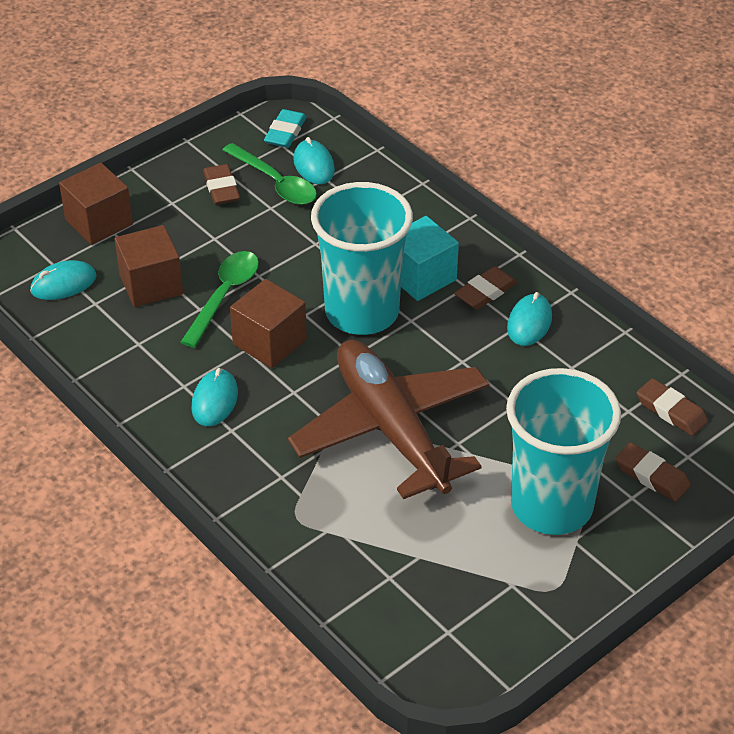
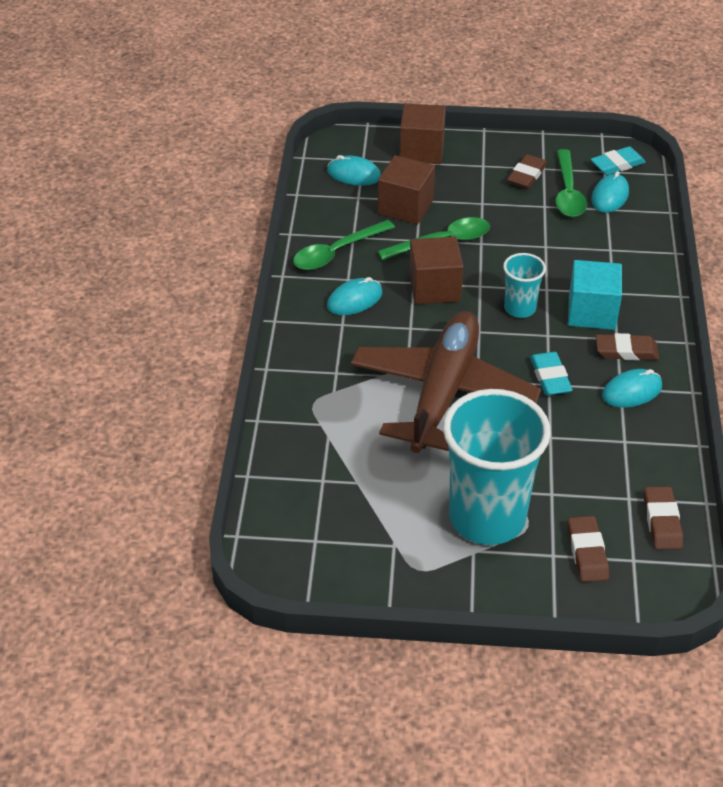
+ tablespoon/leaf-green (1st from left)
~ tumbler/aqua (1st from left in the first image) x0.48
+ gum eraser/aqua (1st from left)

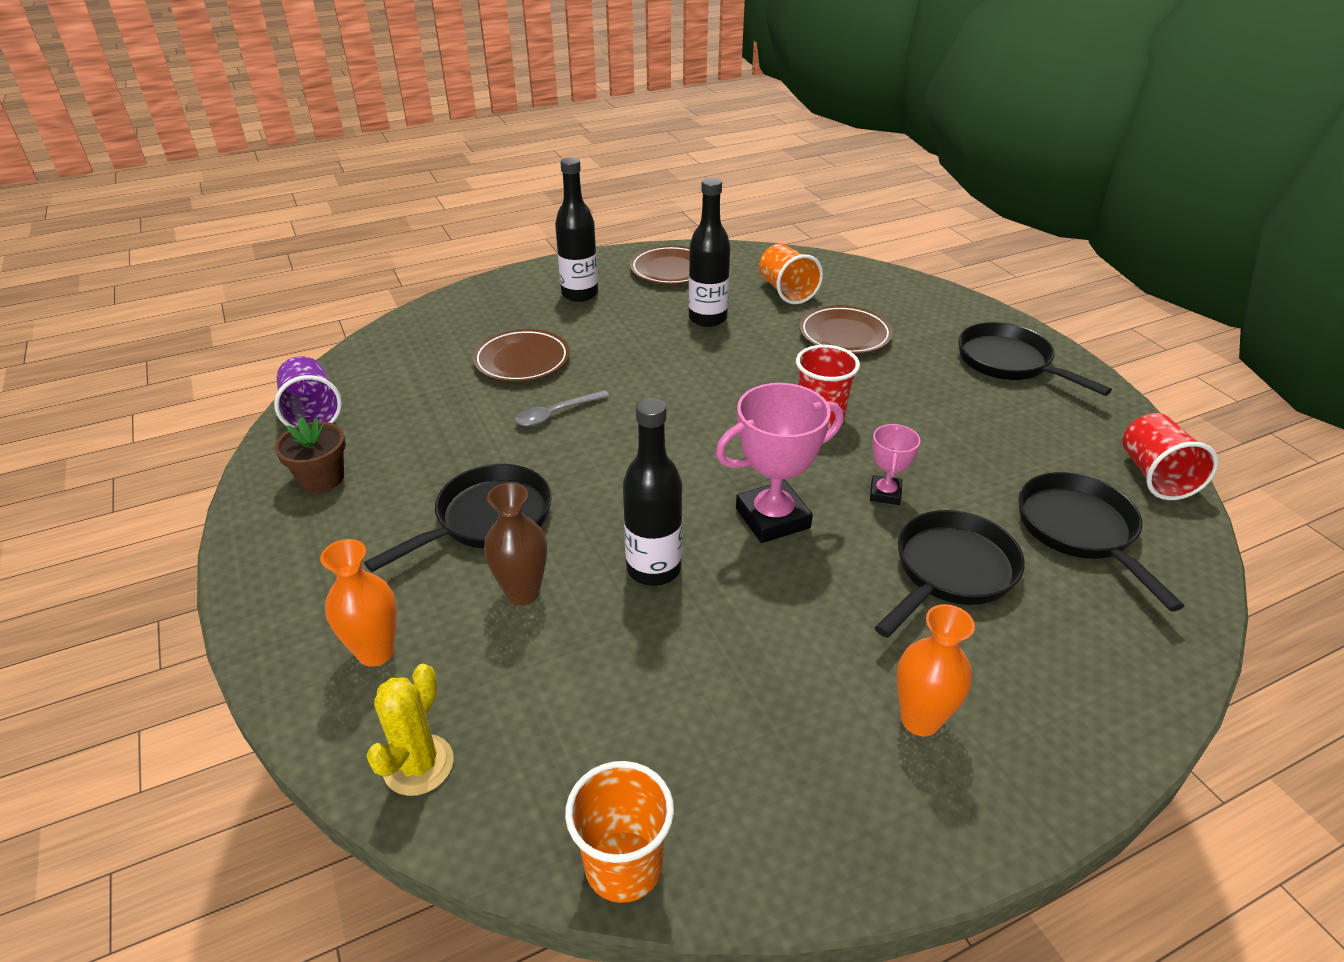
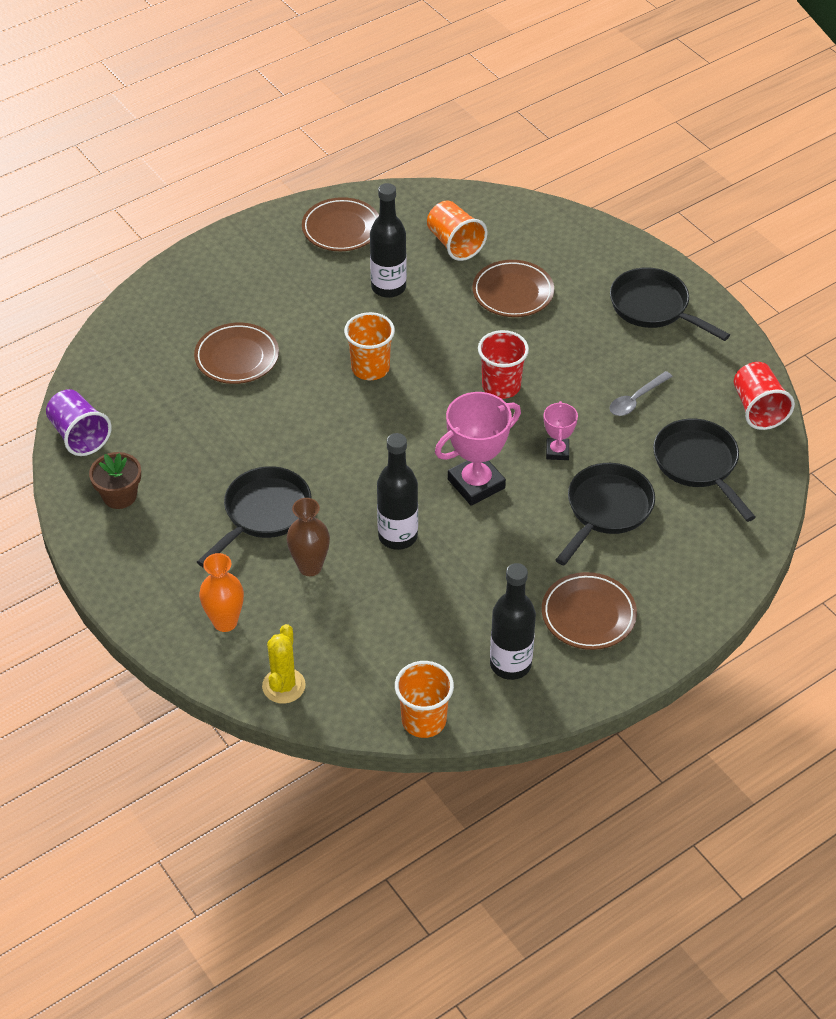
+ tumbler/orange-coloured (1st from left)
~ drink bottle/jet-black (1st from left in the first image) to drink bottle/jet-black (3rd from left)
~ tall vase/orange-coloured (2nd from left) to plate/dark brown (4th from left)
~ tablespoon/ash-grey

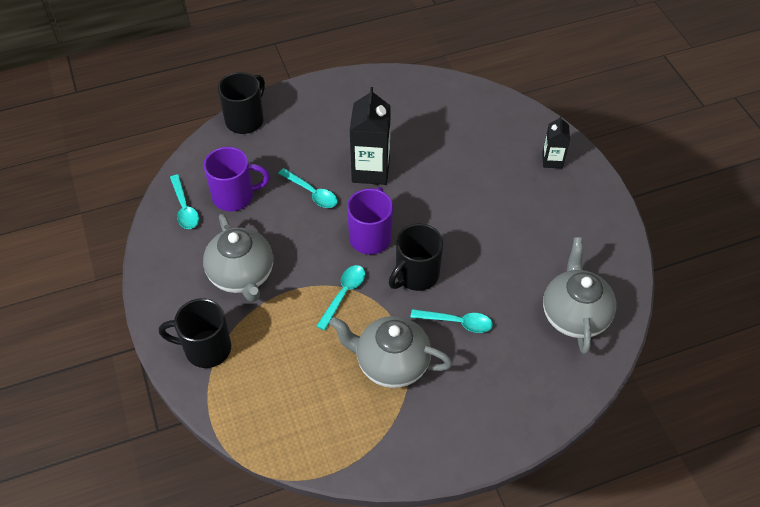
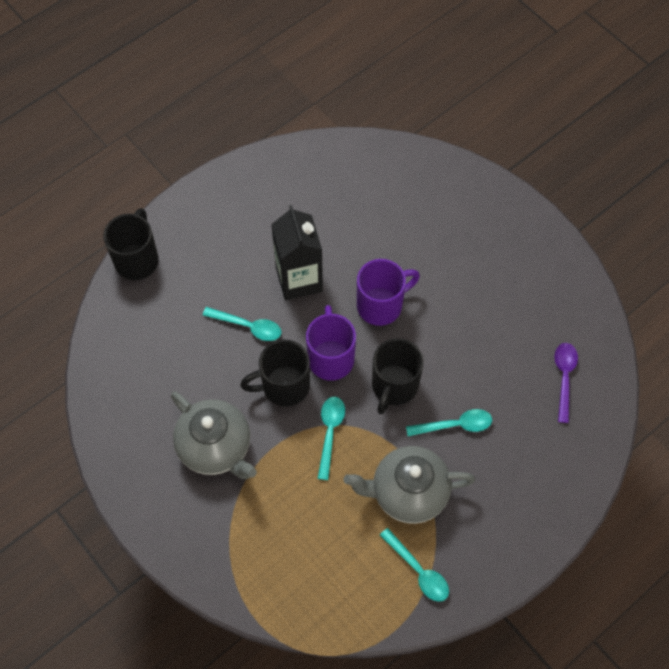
~ tea mug/jet-black (1st from left in the first image) to tea mug/jet-black (2nd from left)
~ tea mug/royal purple (1st from left in the first image) to tea mug/royal purple (2nd from left)
~ tablespoon/aqua (1st from left in the first image) to tablespoon/aqua (3rd from left)
~ tea pot/ash-grey (3rd from left) to tablespoon/royal purple
- carton/jet-black (2nd from left)

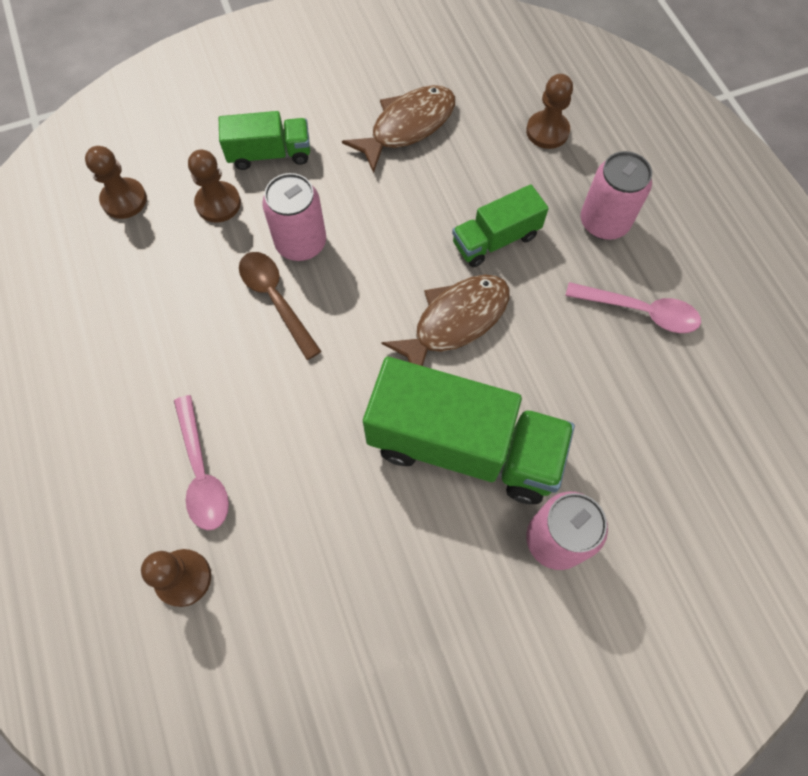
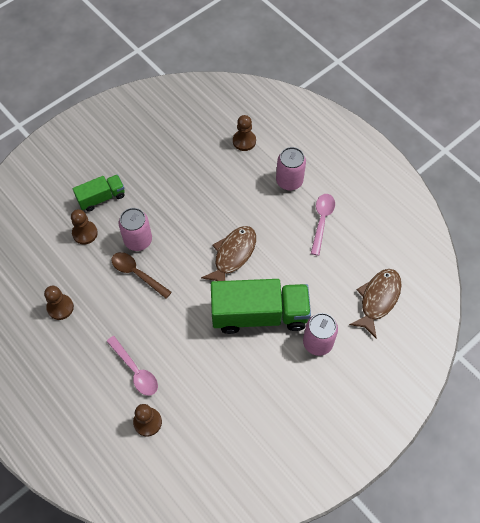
~ game pawn/dark brown (1st from left)
~ tablespoon/rosy (2nd from left) 75 degrees counterclockwise
~ fish figure/dark brown (1st from left in the first image) to fish figure/dark brown (2nd from left)
- toy truck/leaf-green (3rd from left)

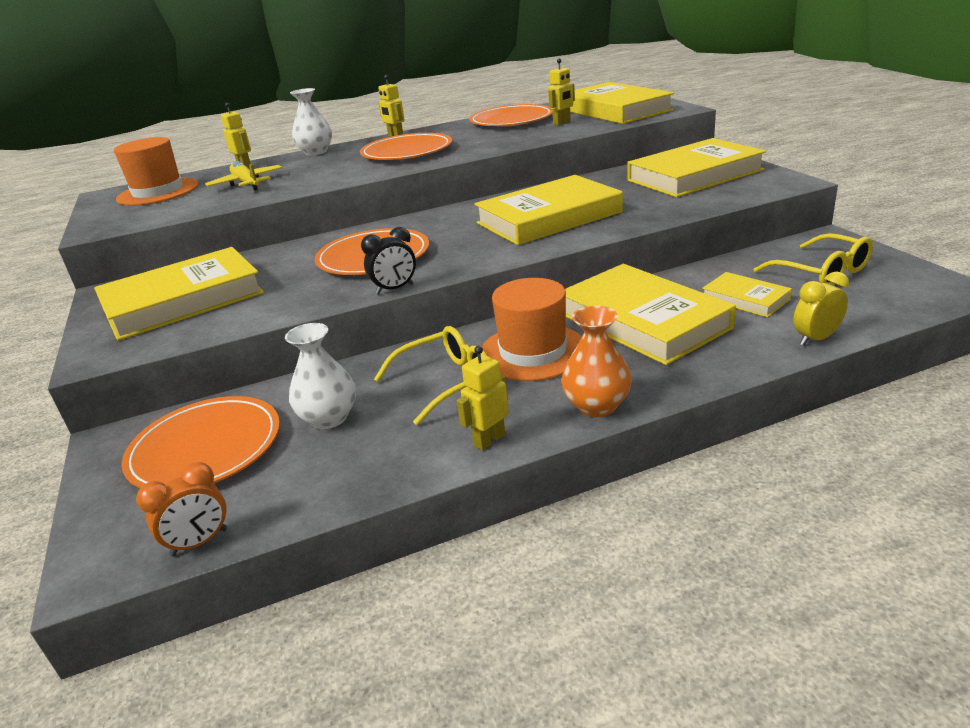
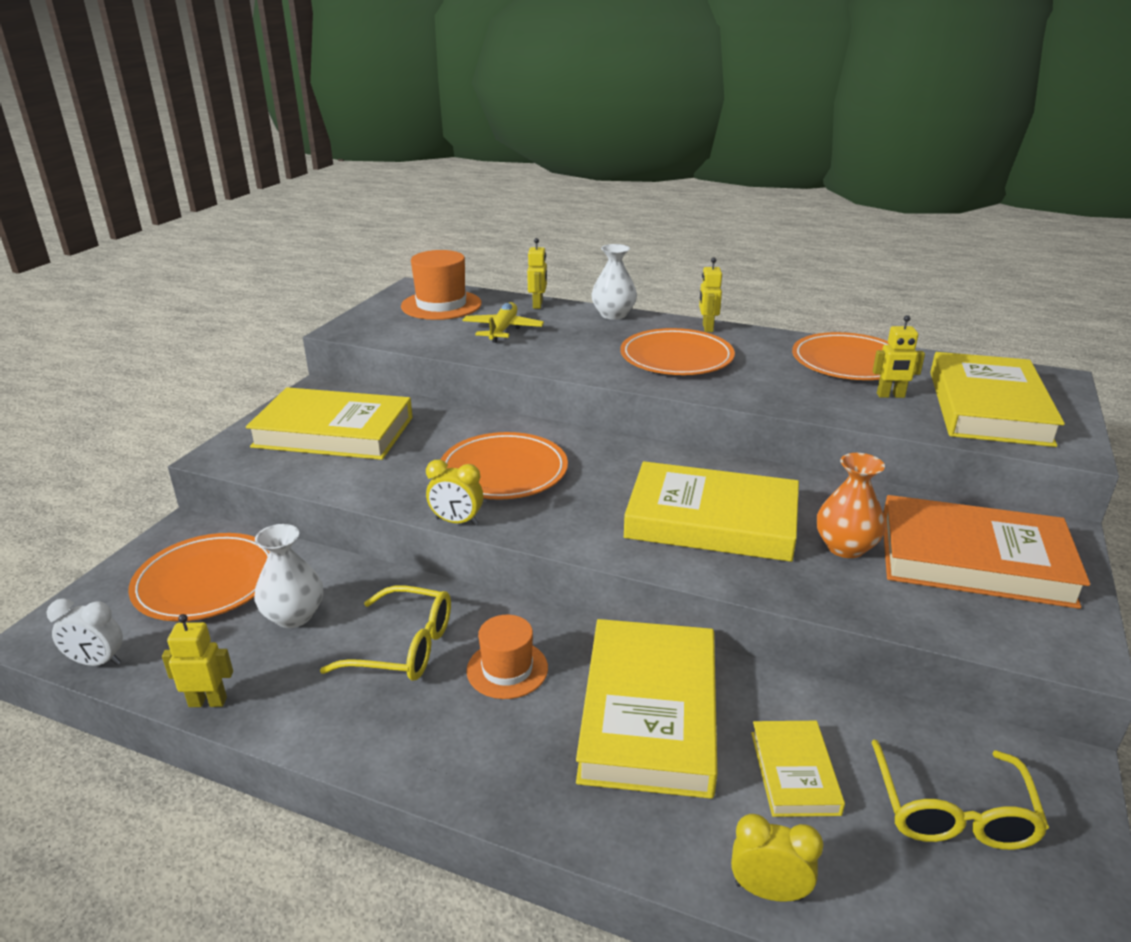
~ alarm clock/orange-coloured to alarm clock/pure white
~ robot/bright yellow (3rd from left in the first image) to robot/bright yellow (1st from left)
~ alarm clock/jet-black to alarm clock/bright yellow (1st from left)
~ hat/orange-coloured (2nd from left) x0.63
~ tall vase/orange-coloured
~ hardcover/bright yellow (5th from left) to hardcover/orange-coloured

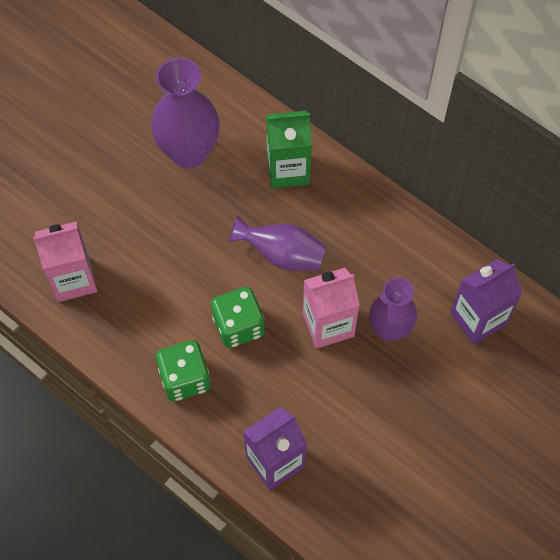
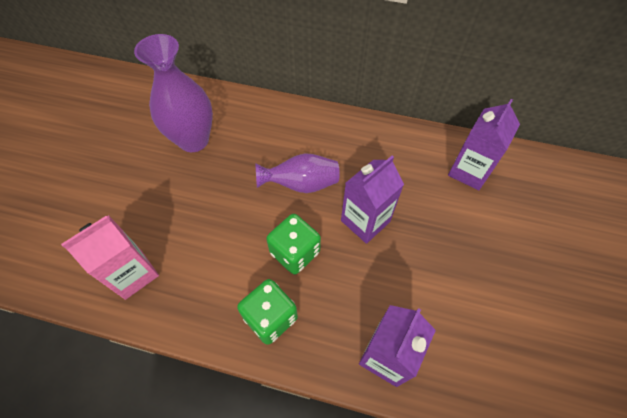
~ carton/rosy (2nd from left) to carton/royal purple (1st from left)
- carton/leaf-green
- tall vase/royal purple (3rd from left)

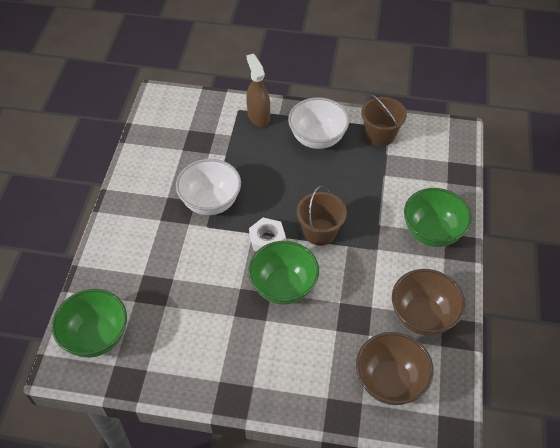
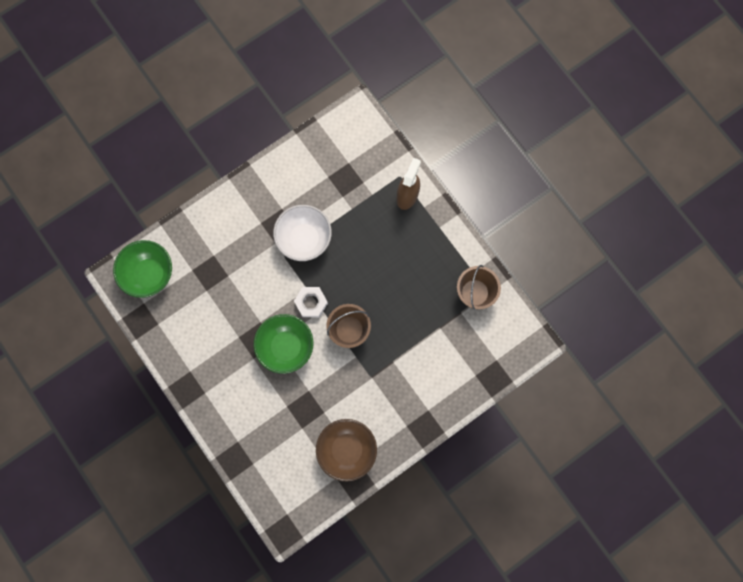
- deep dish/pure white (2nd from left)
- deep dish/dark brown (1st from left)
- deep dish/leaf-green (3rd from left)

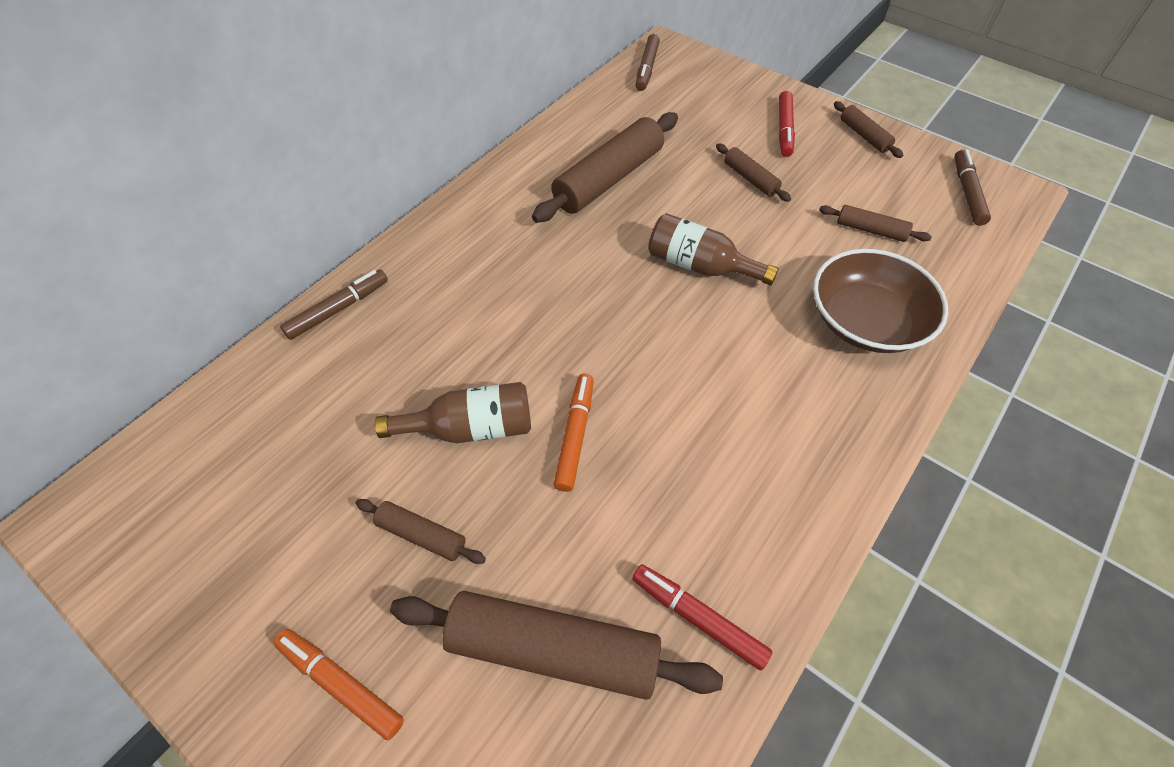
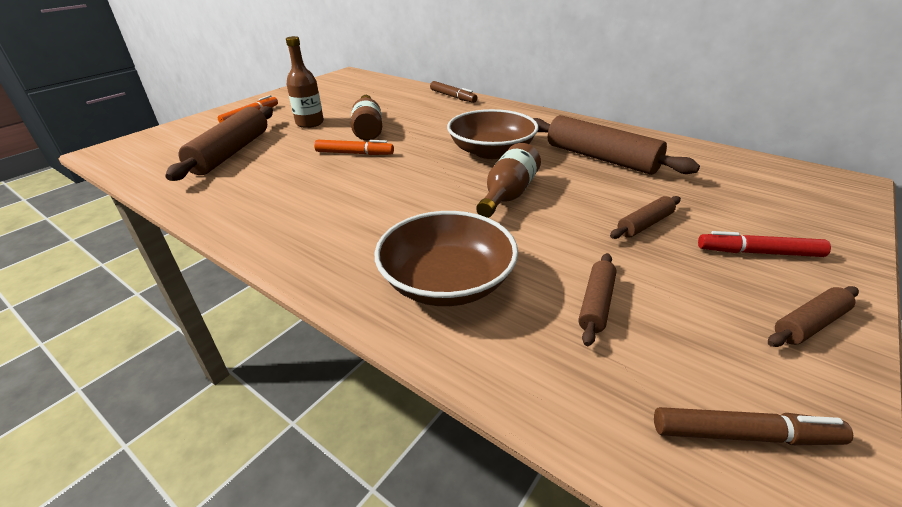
~ dough roller/dark brown (1st from left) to drink bottle/dark brown (1st from left)
+ deep dish/dark brown (2nd from left)
- felt pen/red (1st from left)
- felt pen/dark brown (2nd from left)

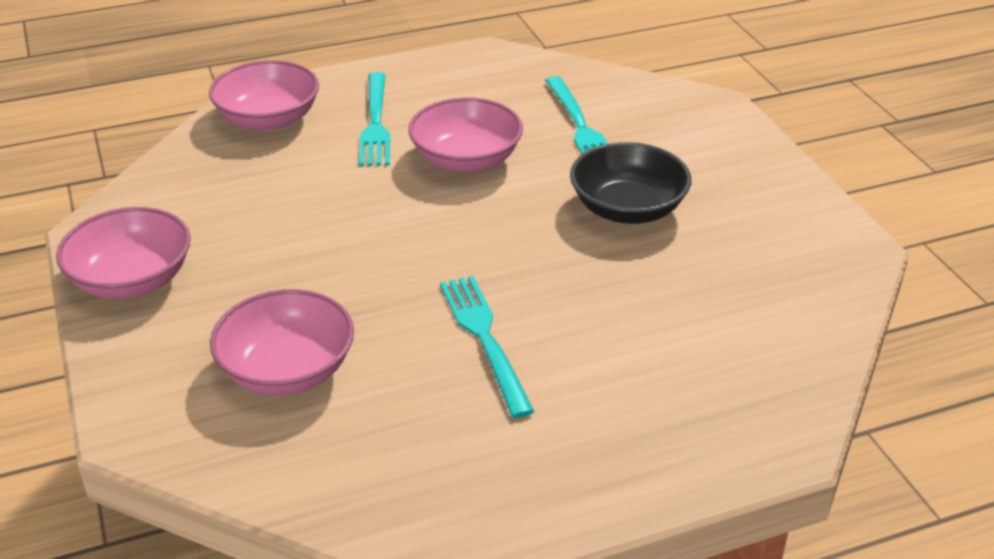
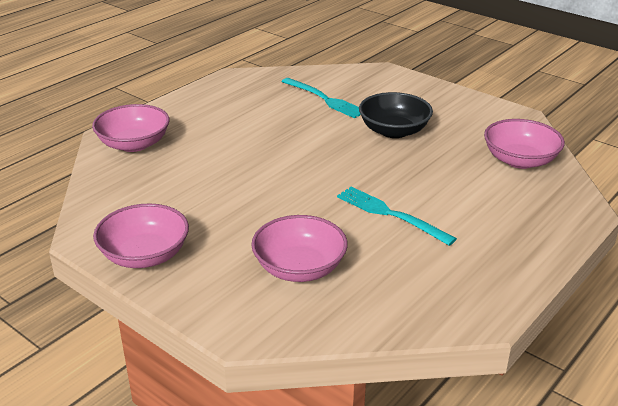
~ deep dish/rosy (4th from left)
- fork/aqua (1st from left)

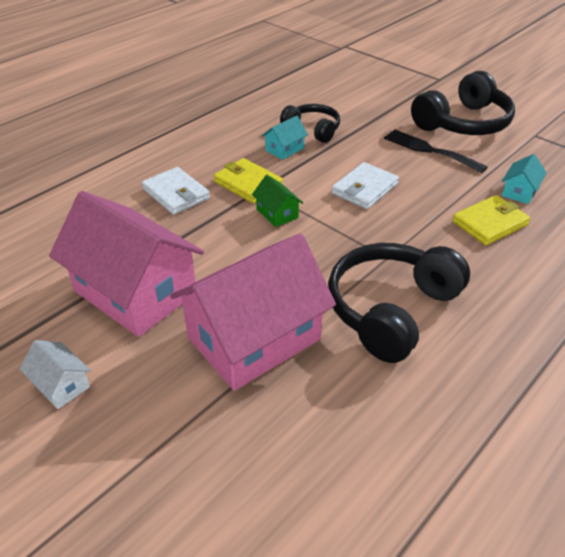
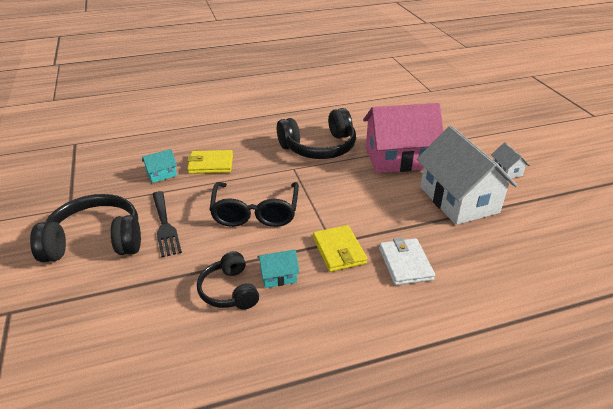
~ card wallet/pure white (2nd from left) to eyeglasses/jet-black
~ cottage/rosy (1st from left) to cottage/pure white (1st from left)
- cottage/leaf-green

